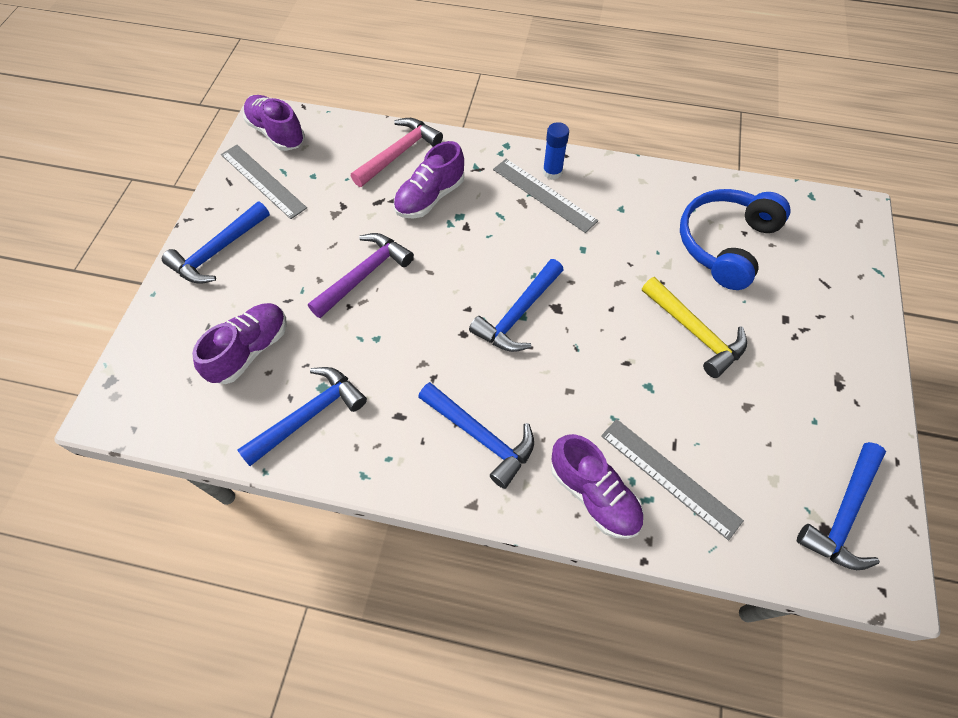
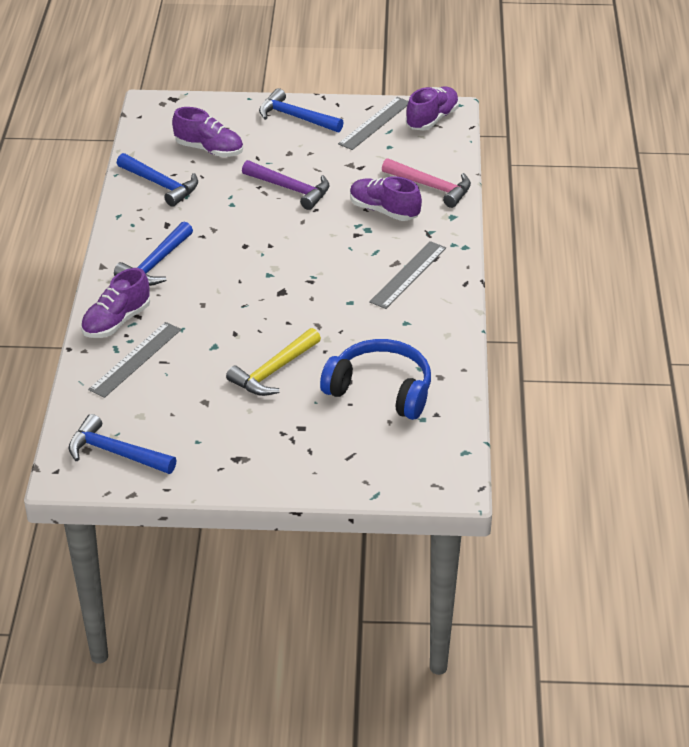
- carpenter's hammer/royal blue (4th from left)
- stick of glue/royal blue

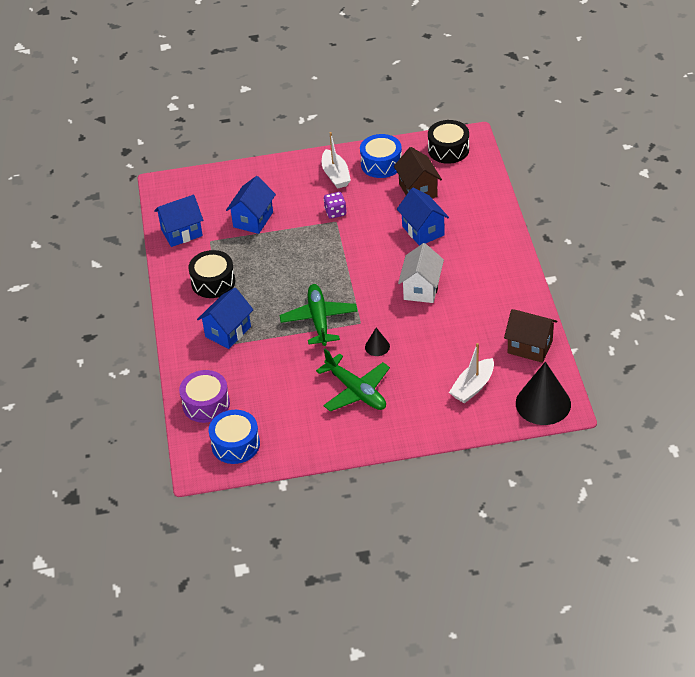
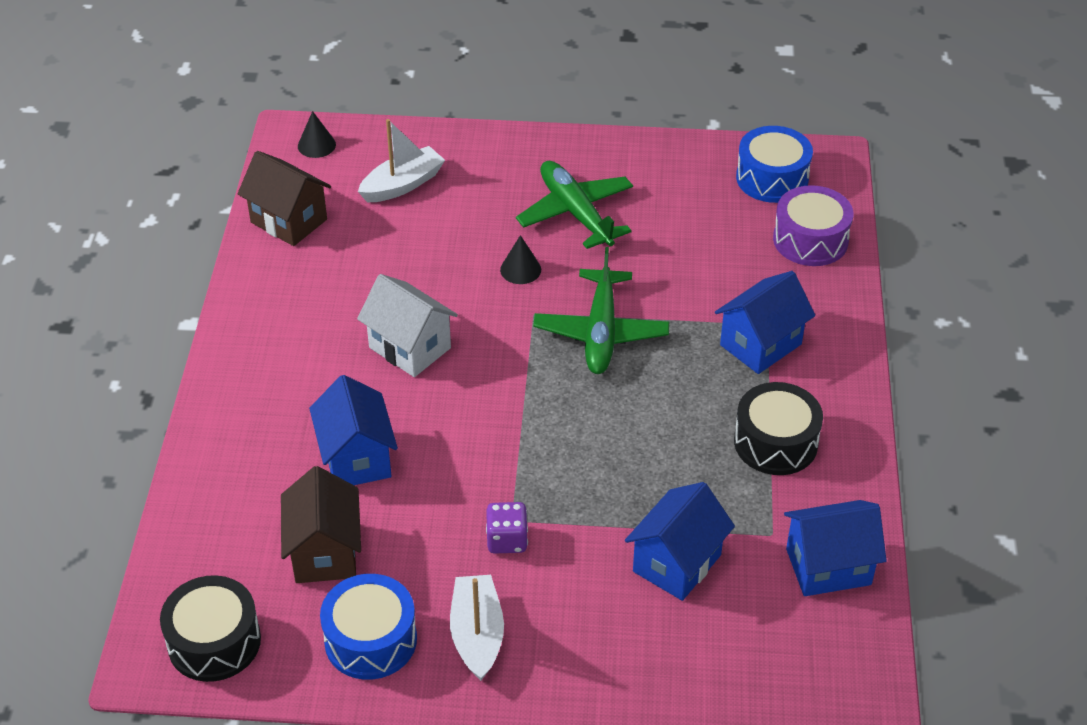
~ cone shape/jet-black (2nd from left in the first image) x0.47
~ cottage/pure white 75 degrees counterclockwise

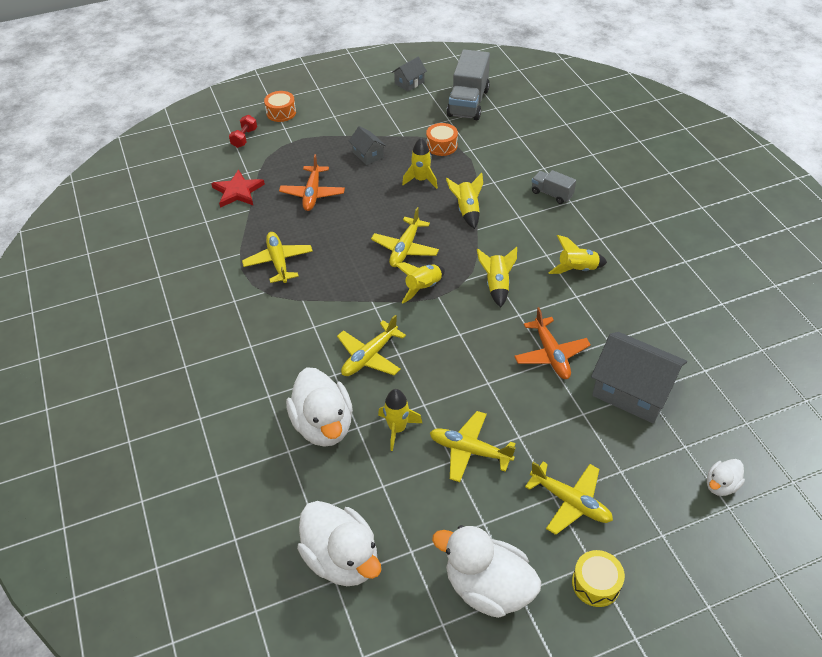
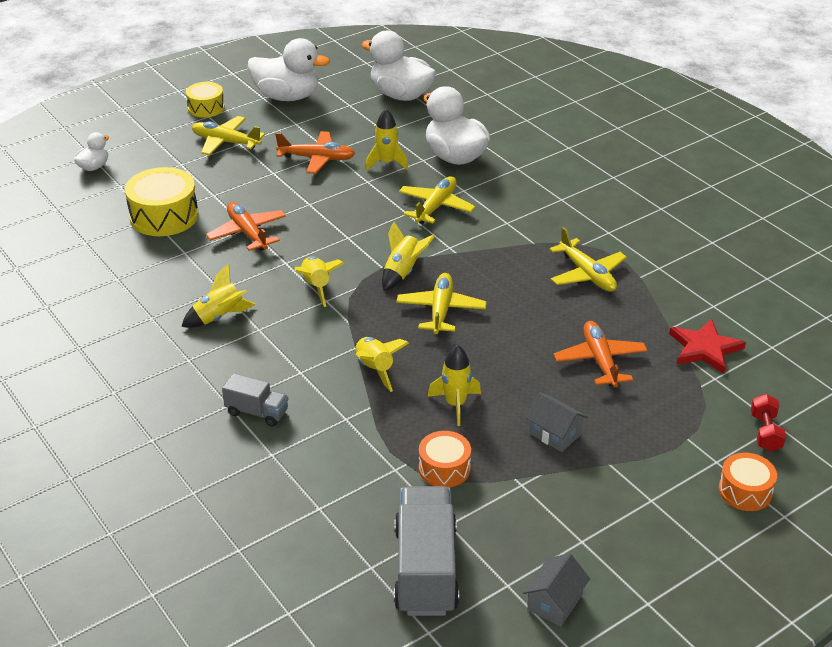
~ cottage/ash-grey (3rd from left) to toy drum/bright yellow (1st from left)
~ plane/bright yellow (4th from left) to plane/orange-coloured (2nd from left)

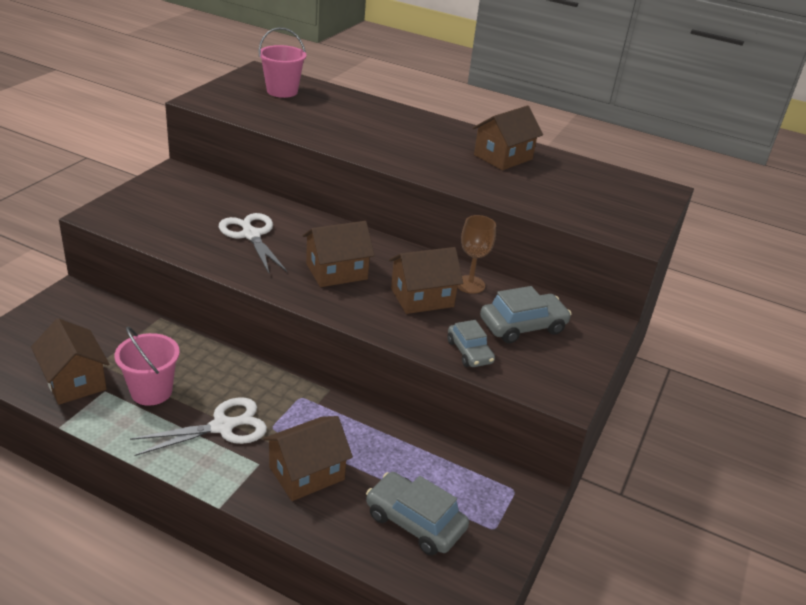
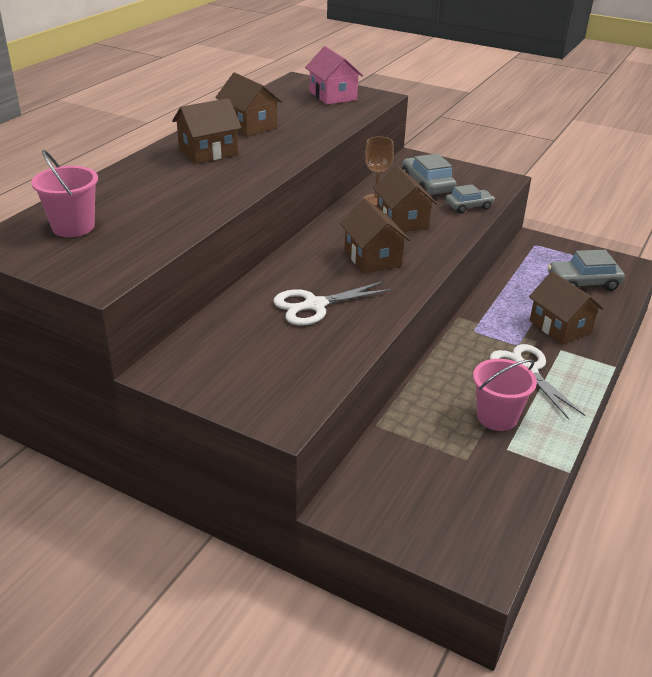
~ cottage/dark brown (1st from left)
+ cottage/rosy
~ toy car/ash-grey (1st from left in the first image) 45 degrees clockwise

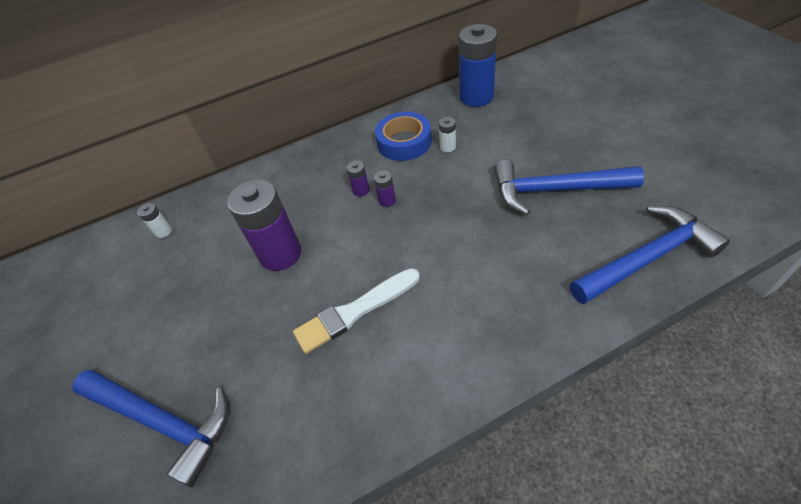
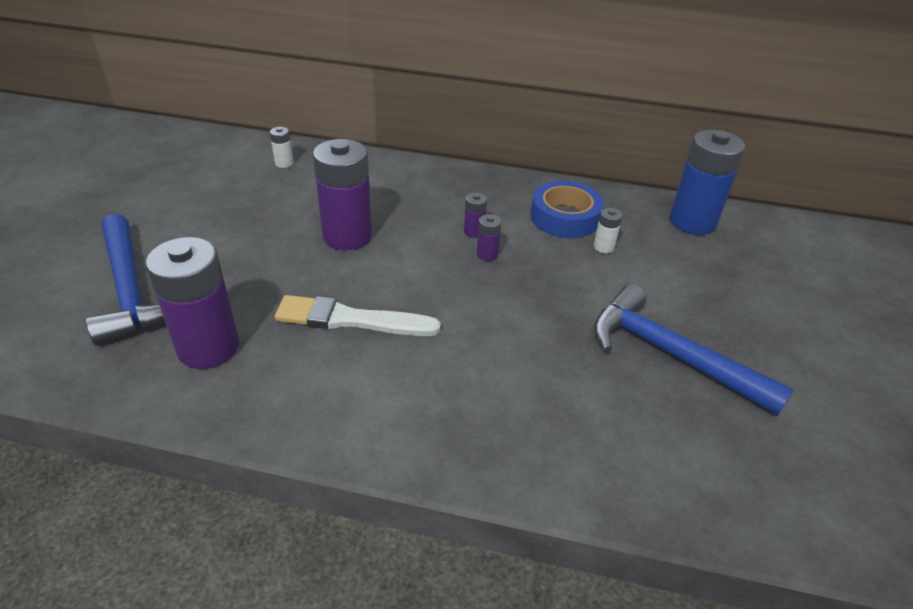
+ power cell/royal purple (1st from left)
- carpenter's hammer/royal blue (3rd from left)

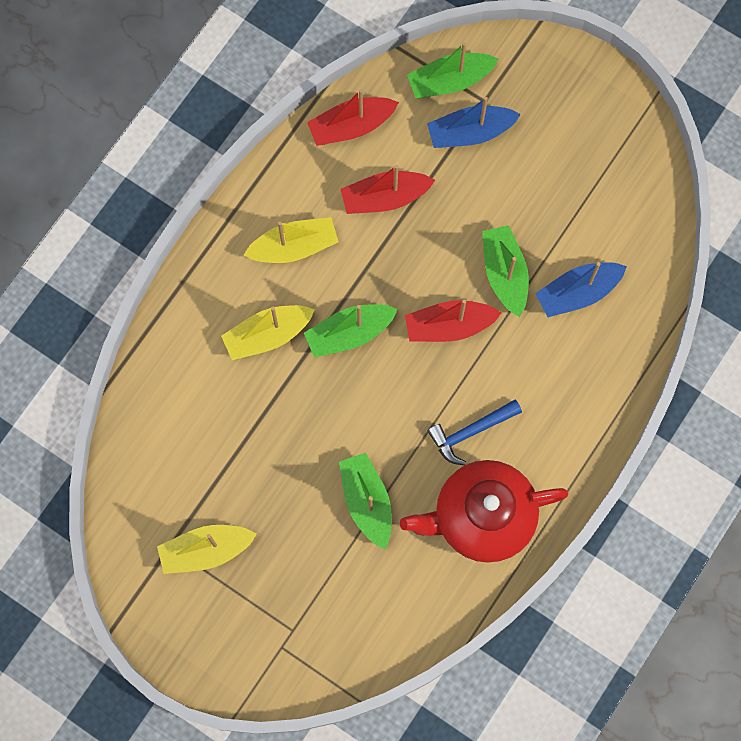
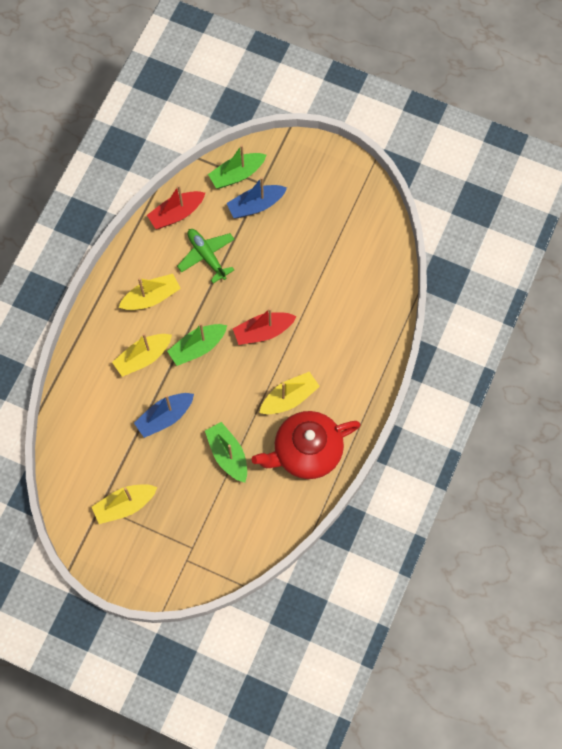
~ boat/royal blue (2nd from left in the first image) to boat/royal blue (1st from left)
~ boat/red (2nd from left) to plane/leaf-green
~ carpenter's hammer/royal blue to boat/bright yellow (4th from left)
- boat/leaf-green (4th from left)

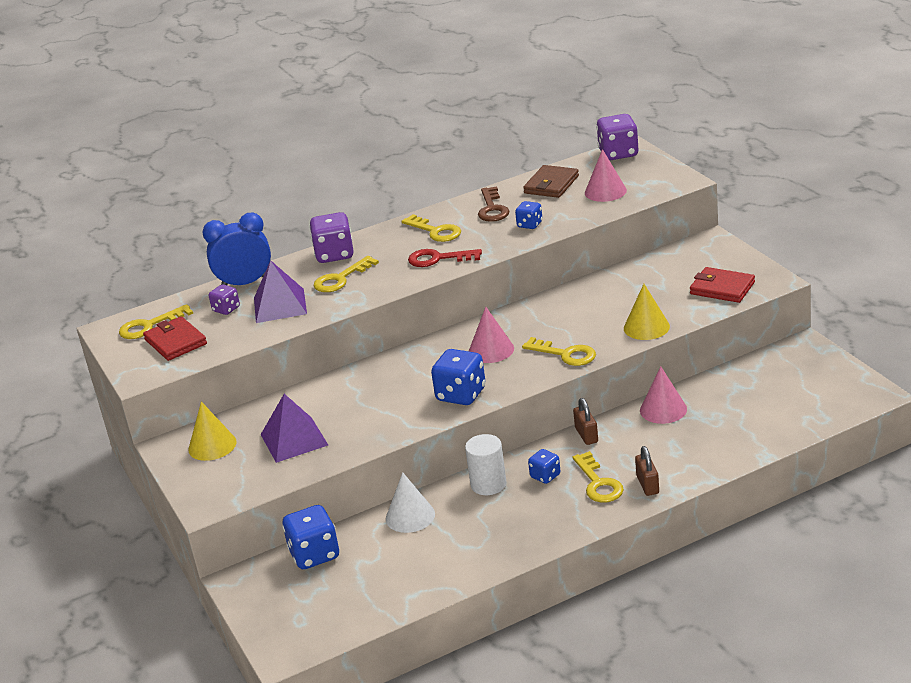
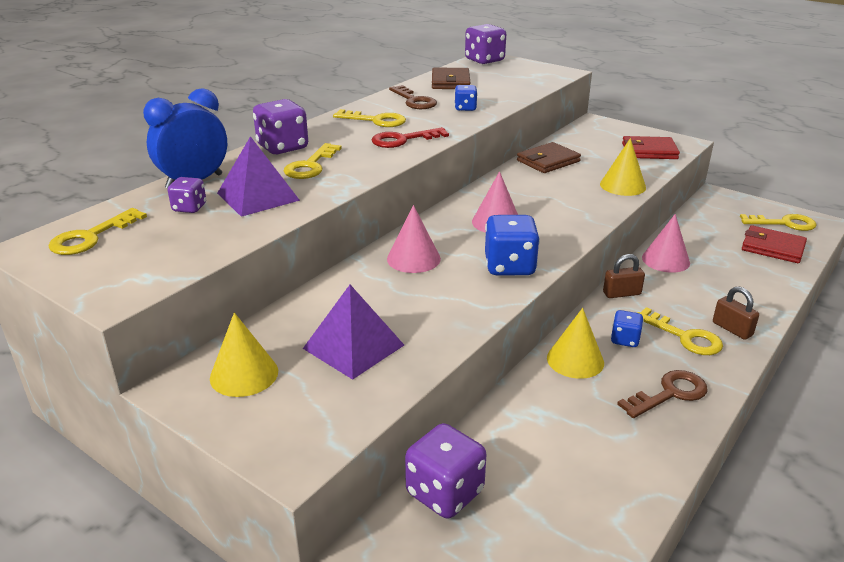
~ cone shape/rosy (2nd from left in the first image) to cone shape/rosy (1st from left)
~ die/royal blue (1st from left) to die/royal purple (3rd from left)
+ card wallet/dark brown (2nd from left)
~ solid cylinder/pure white to cone shape/bright yellow (2nd from left)
~ lock/dark brown (1st from left) 60 degrees counterclockwise
+ latchkey/dark brown (2nd from left)
~ latchkey/bright yellow (4th from left in the first image) to latchkey/bright yellow (5th from left)
~ card wallet/red (1st from left in the first image) to card wallet/red (2nd from left)
- cone shape/pure white

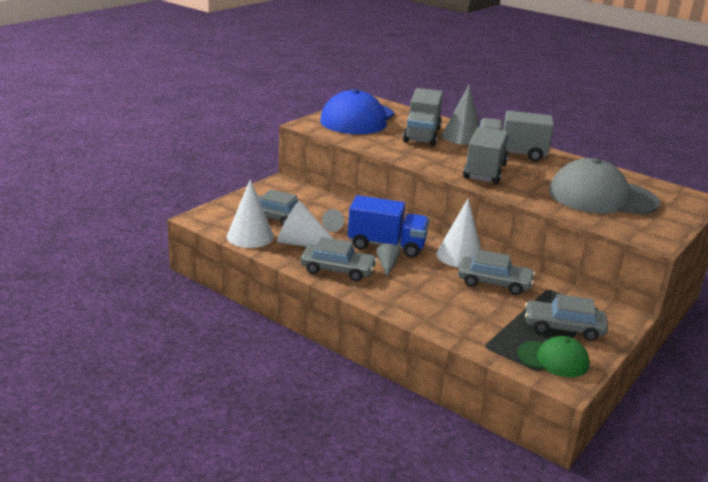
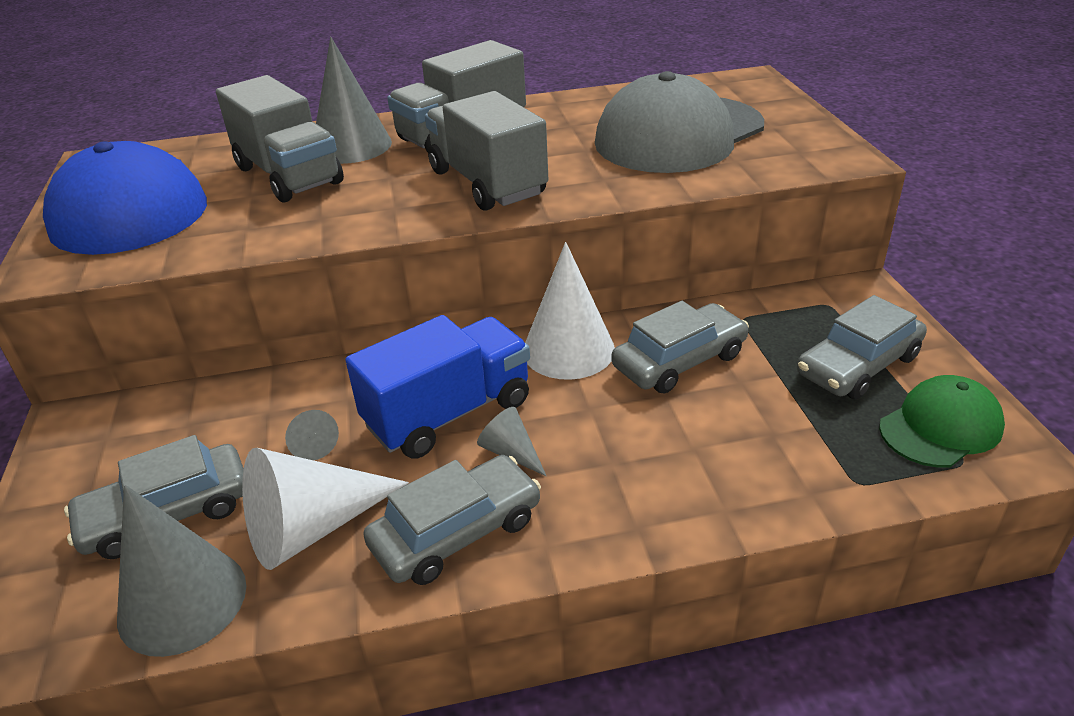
~ cone shape/pure white (1st from left) to cone shape/ash-grey (1st from left)

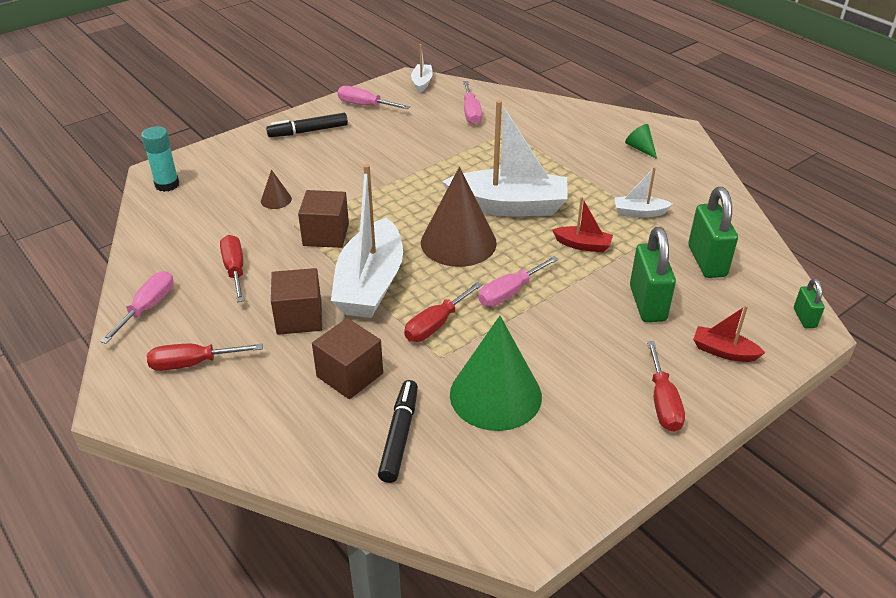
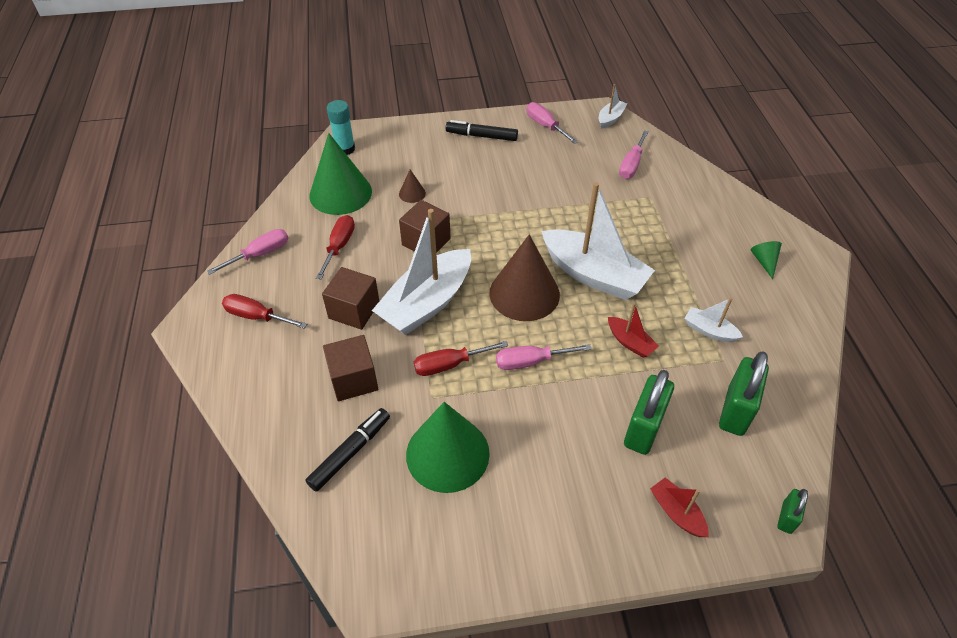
+ cone shape/leaf-green (1st from left)
- screwdriver/red (4th from left)

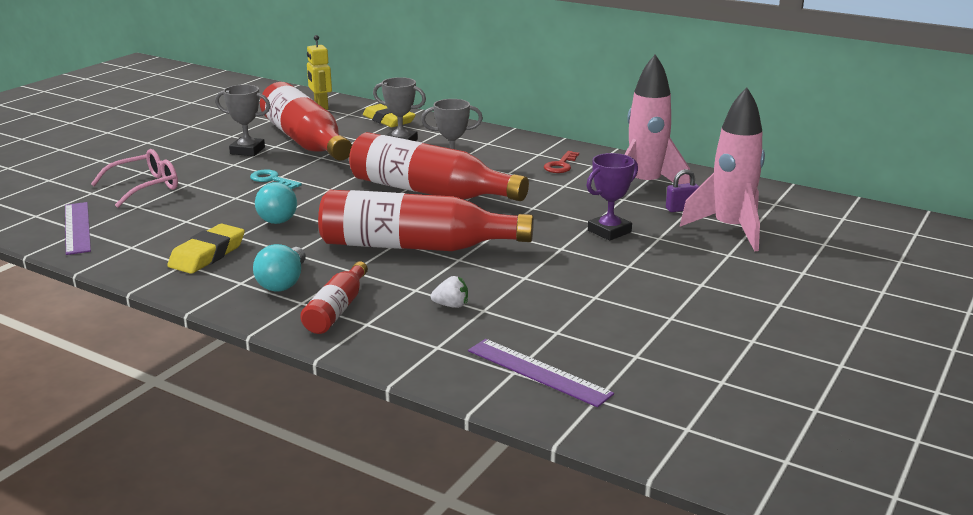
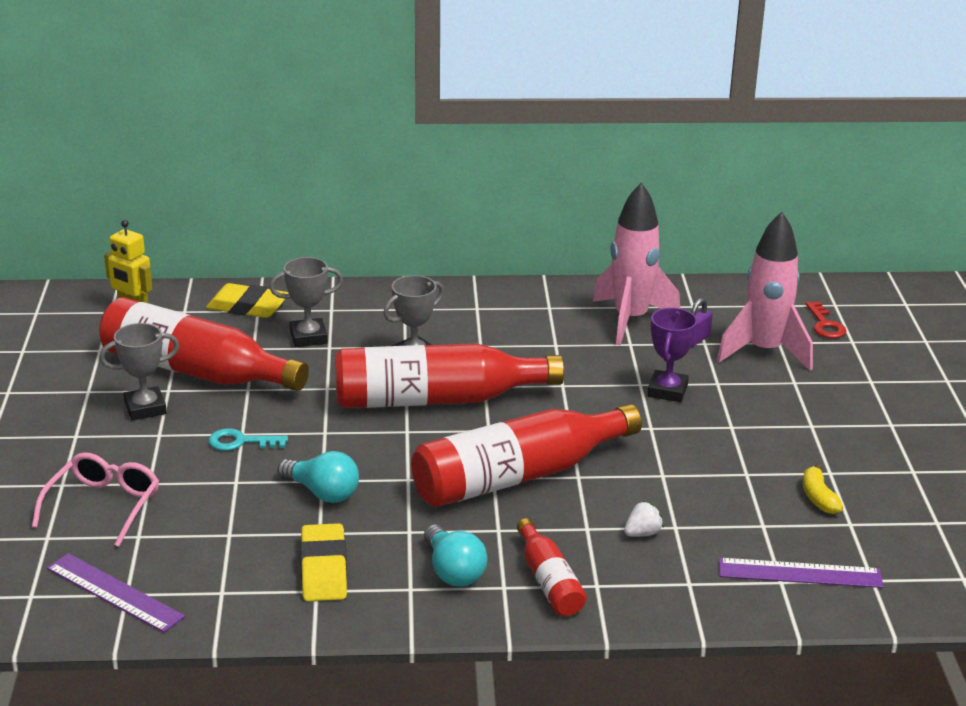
+ banana/bright yellow
~ latchkey/red

